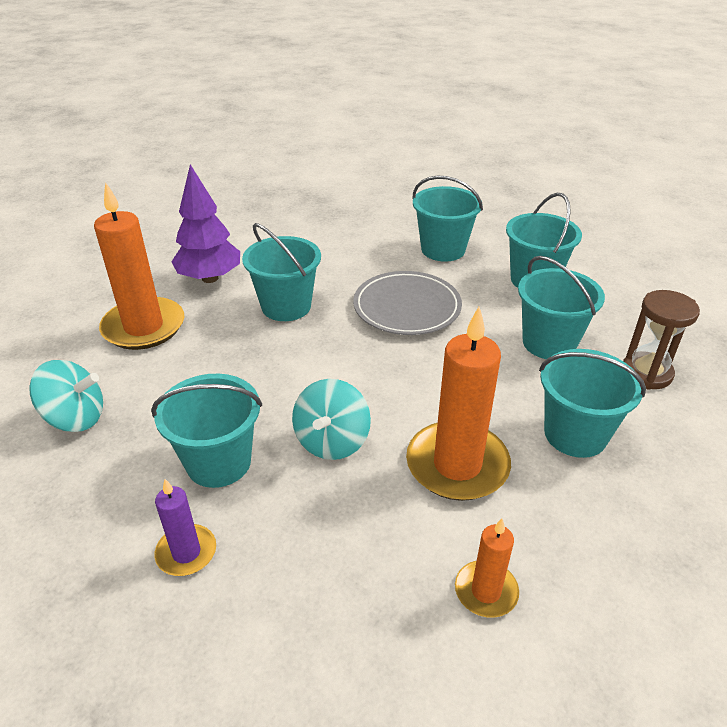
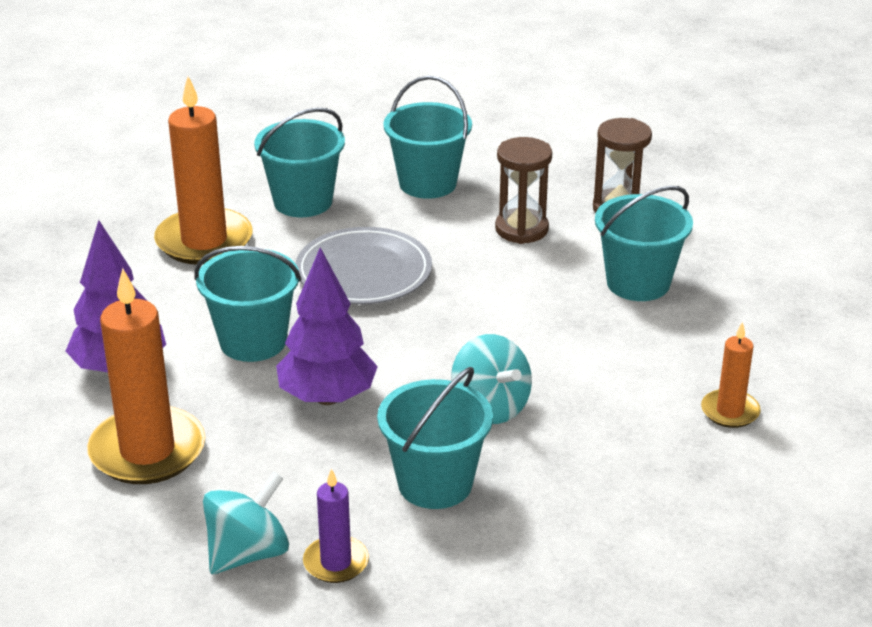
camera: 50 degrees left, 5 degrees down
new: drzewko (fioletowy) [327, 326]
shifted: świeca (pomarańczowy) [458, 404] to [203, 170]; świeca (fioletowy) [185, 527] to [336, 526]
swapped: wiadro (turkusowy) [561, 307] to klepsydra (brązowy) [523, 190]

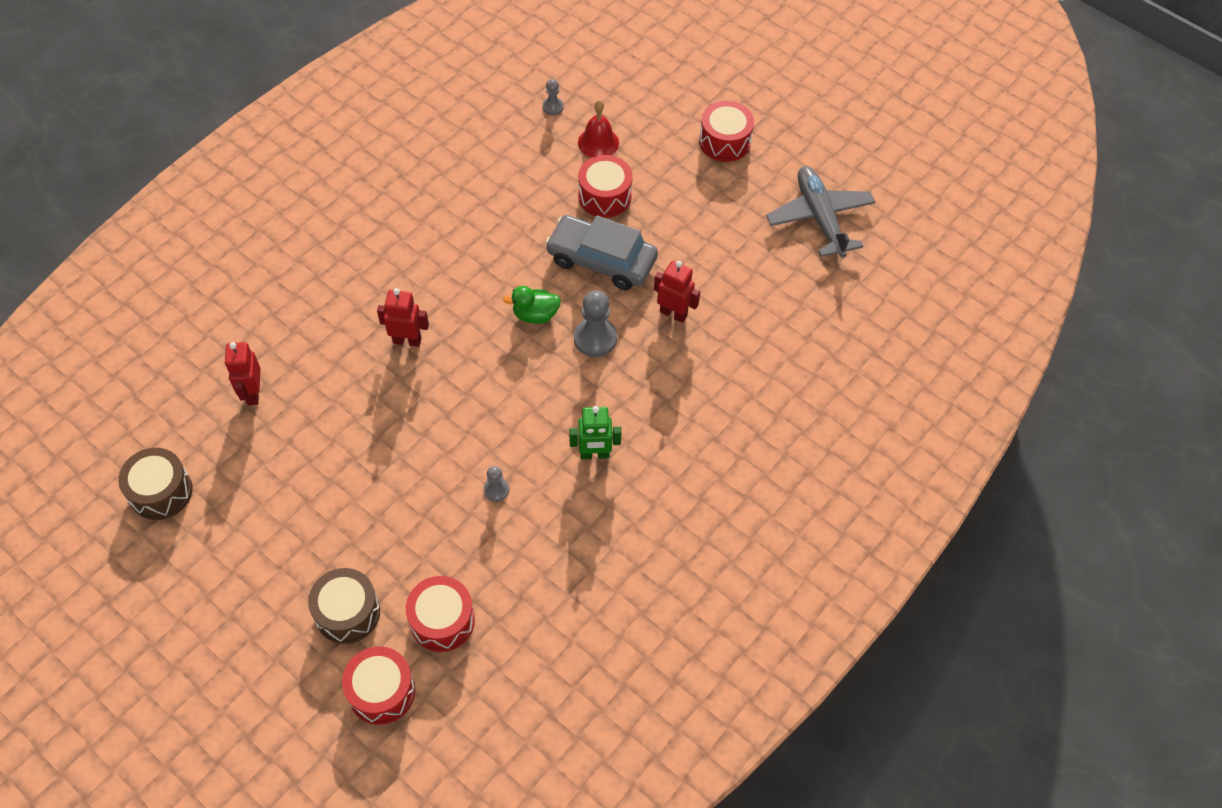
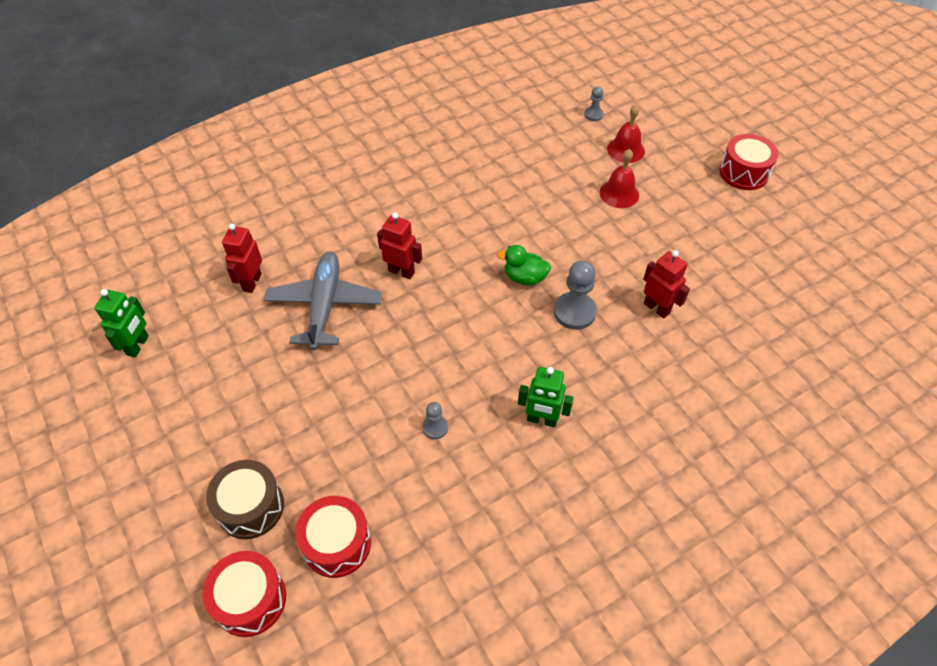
camera: 20 degrees right, 5 degrees down
gone: samochód (szary) [601, 252]
shifted: samolot (szary) [821, 212] to [323, 300]
swapped: bęben (brązowy) [155, 484] to robot (zielony) [121, 323]; bęben (czerwony) [605, 186] to dzwonek (czerwony) [619, 178]

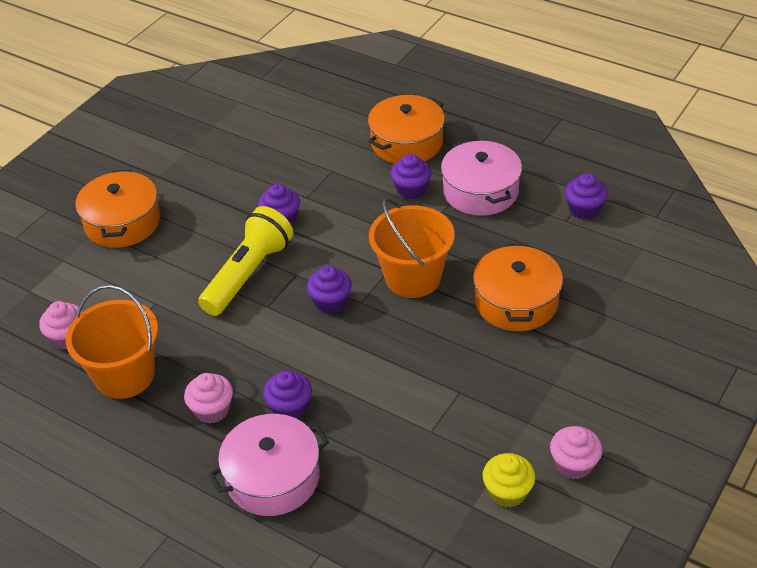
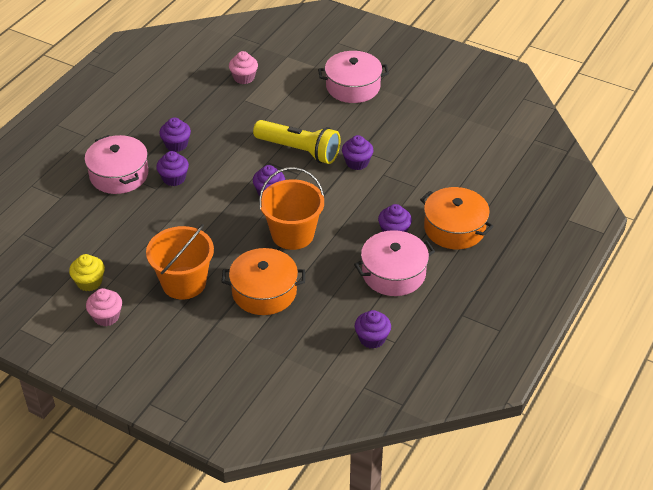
camera: 85 degrees right, 0 degrees up
shifted: wiadro (pomarańczowy) [112, 342] to [180, 262]
repainted: muffinka (różowy) [208, 398] to muffinka (fioletowy) [175, 134]; garnek (pomarańczowy) [117, 209] to garnek (różowy) [353, 77]

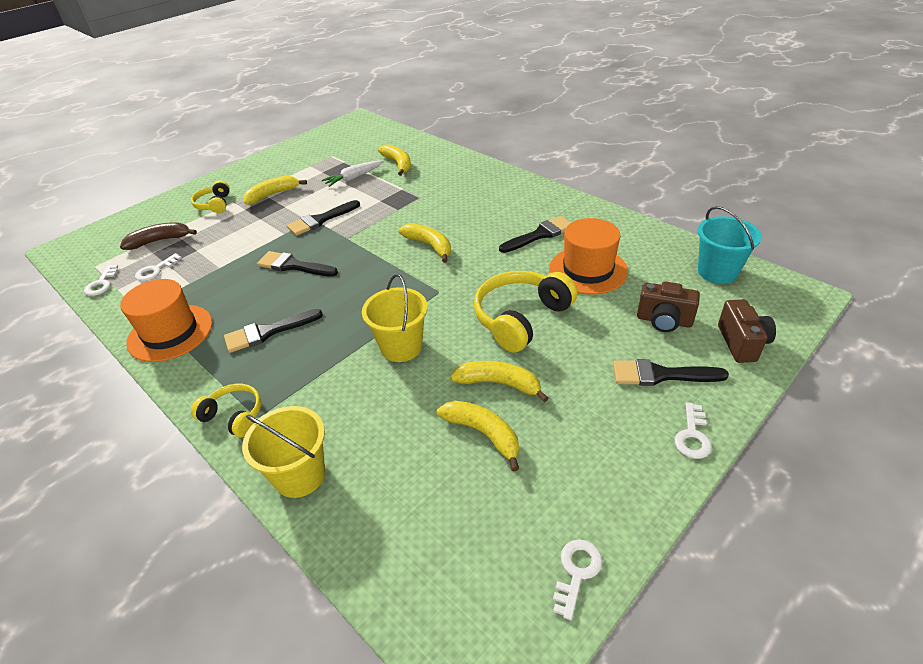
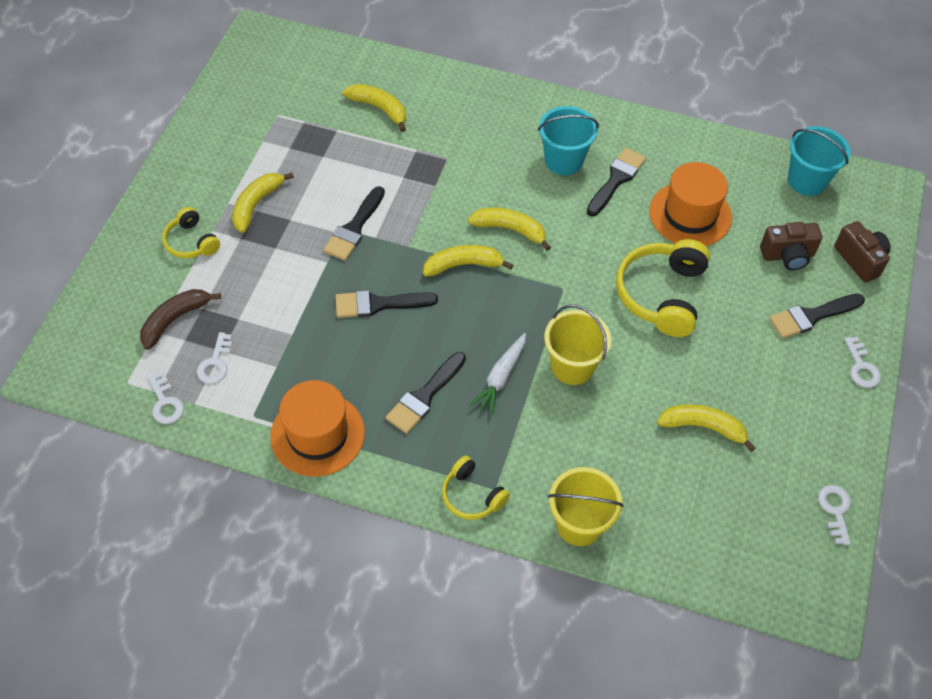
camera: 30 degrees left, 15 degrees up
new: wiadro (turkusowy) [568, 140]
shifted: banan (żółty) [499, 381] to [468, 261]; marchewka (biały) [353, 174] to [498, 374]
rotated: słuchawki (żółty) [226, 410] = [476, 488] 135 degrees counterclockwise

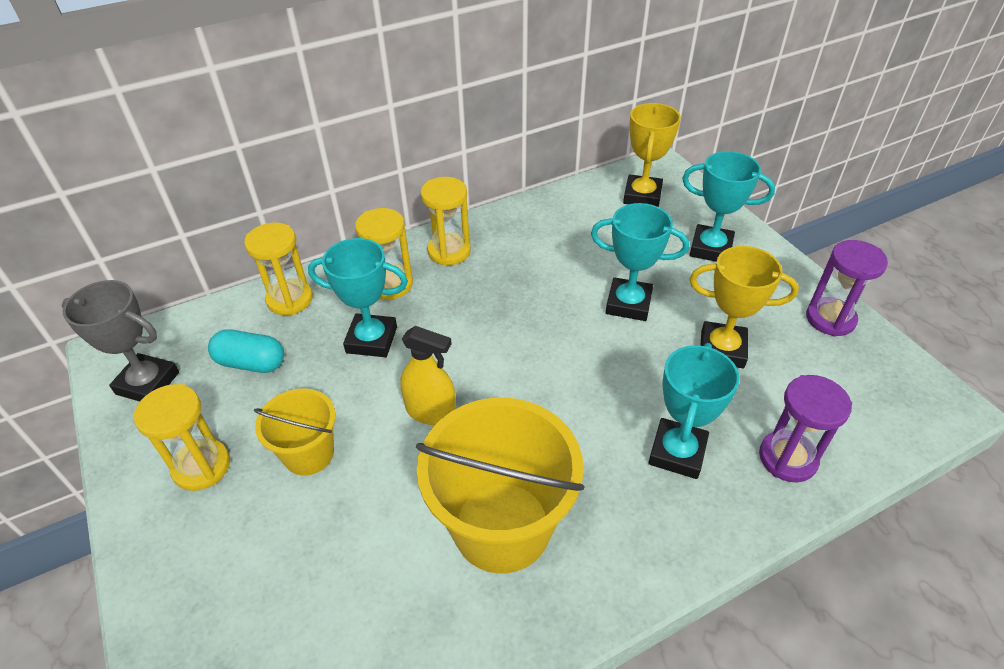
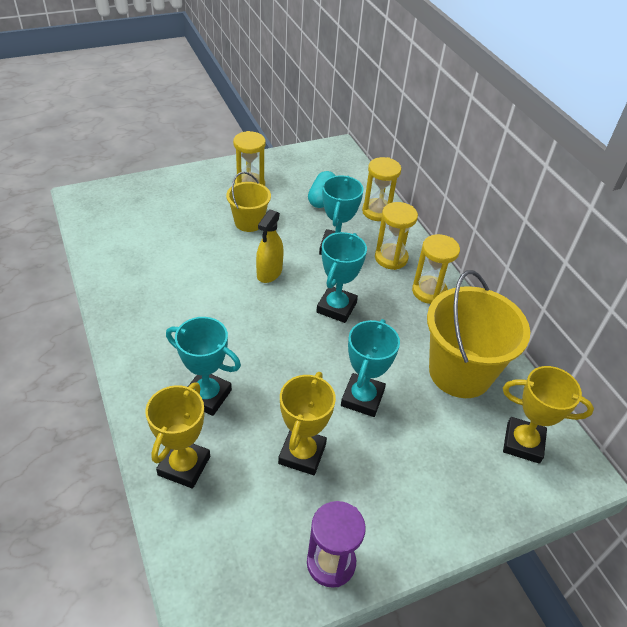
camera: 90 degrees right, 0 degrees up
gone: puchar (szary) [120, 340]
shifted: puchar (turkusowy) [728, 206] to [341, 277]; wiadro (żółty) [500, 485] to [478, 334]
swapped: klepsydra (fioletowy) [805, 428] to puchar (żółty) [177, 435]

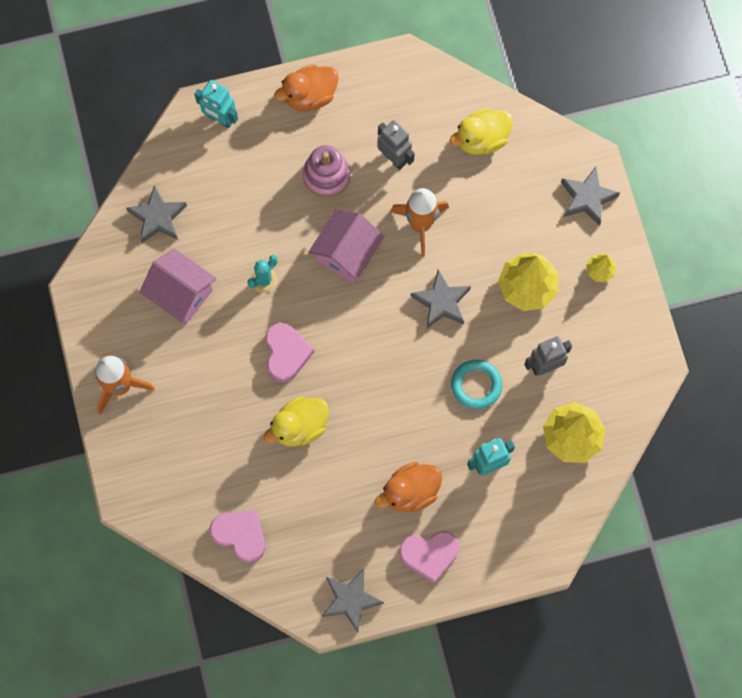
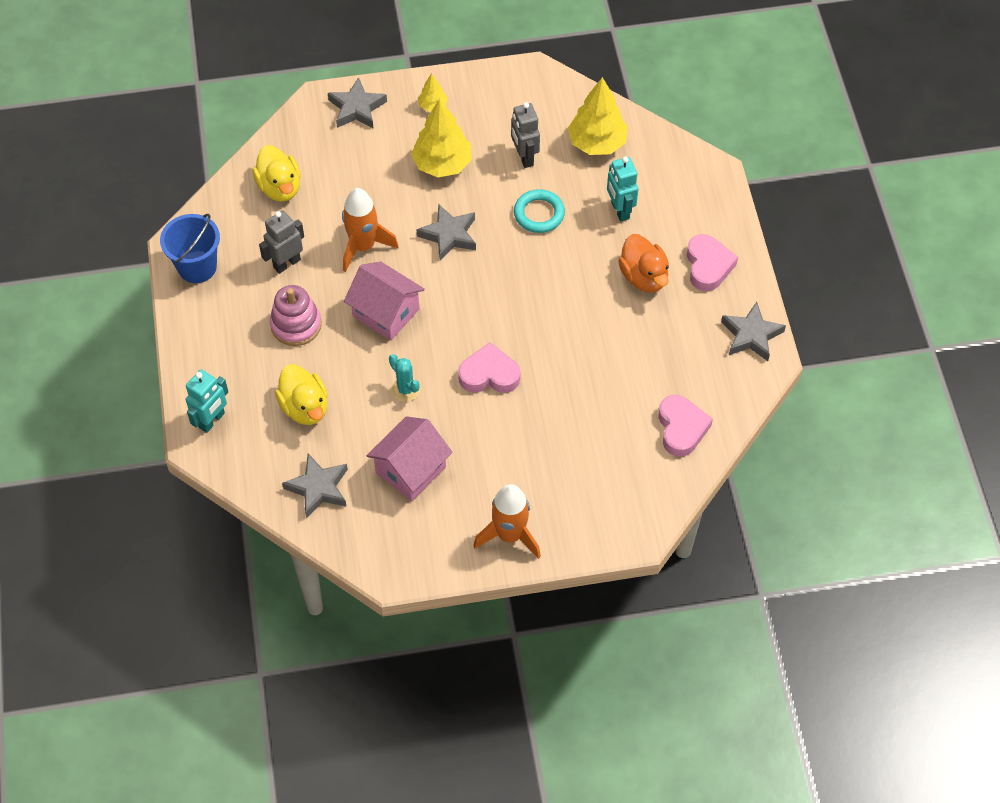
camera: 85 degrees left, 15 degrees down
gone: kaczka (pomarańczowy) [306, 88]
new: wiadro (niebieski) [190, 248]
shifted: kaczka (żółty) [296, 421] to [301, 394]
rotated: serce (różowy) [237, 536] = [685, 426] 135 degrees clockwise

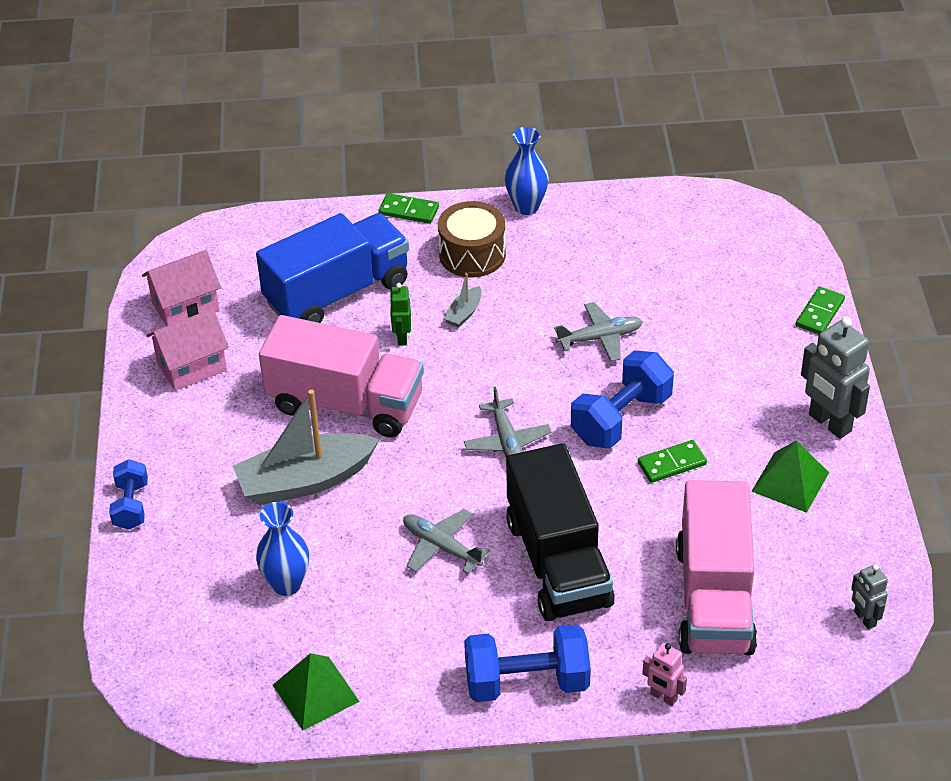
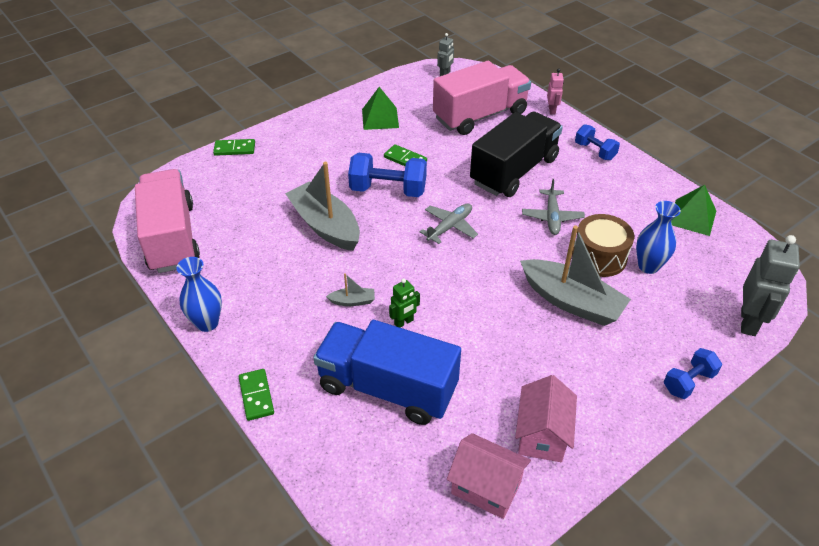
camera: 125 degrees left, 0 degrees up
shifted: ciężarówka (różowy) [341, 376] to [167, 221]; bęben (brązowy) [472, 239] to [603, 245]; robot (szary) [835, 378] to [770, 285]
swapped: samolot (szary) [598, 332] to łódka (szary) [322, 206]
rotated: domek (różowy) [187, 350] = [546, 418] 75 degrees clockwise
scaled: hantel (niebieski) [527, 663] = [597, 142] x0.60

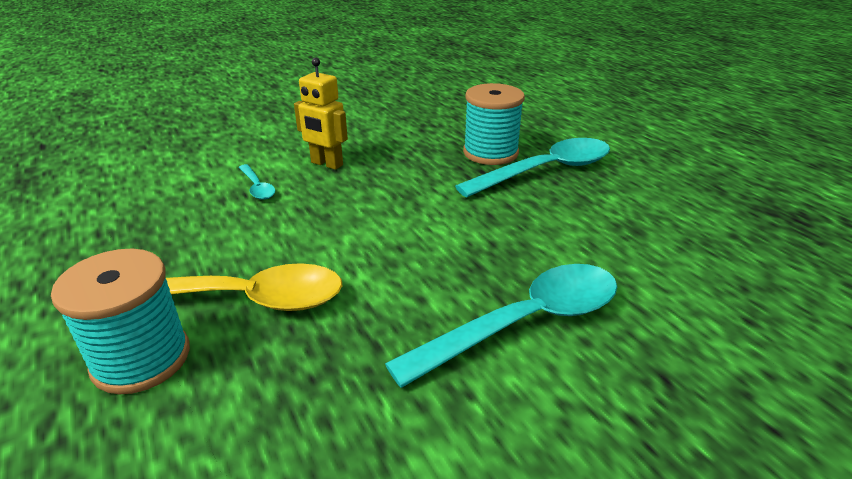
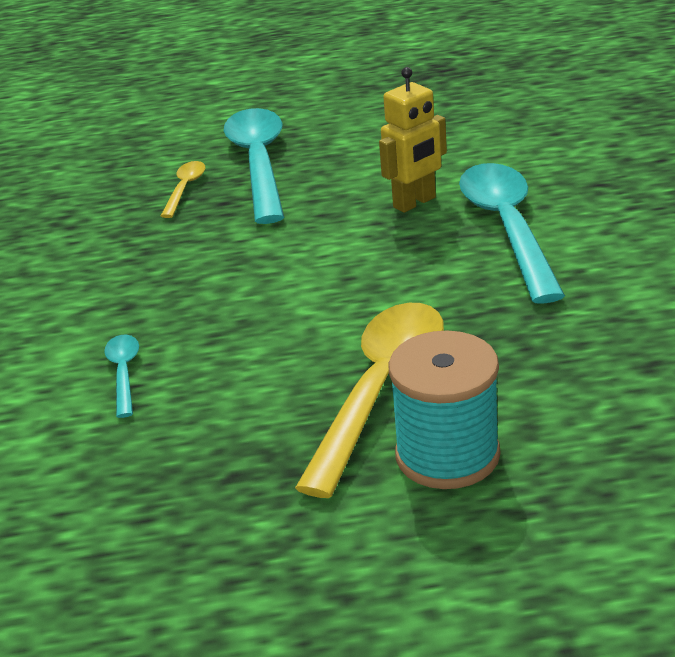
camera: 65 degrees left, 0 degrees up
shifted: robot (żółty) [321, 114] to [413, 140]
swapped: szpulka (turkusowy) [494, 124] to łyżka (żółty) [183, 189]
rotated: łyżka (turkusowy) [257, 182] = [121, 376] 90 degrees counterclockwise

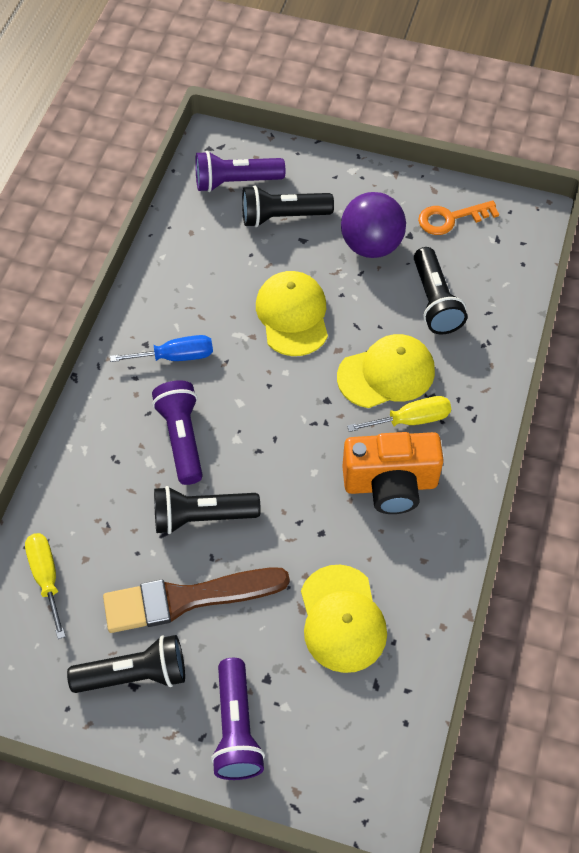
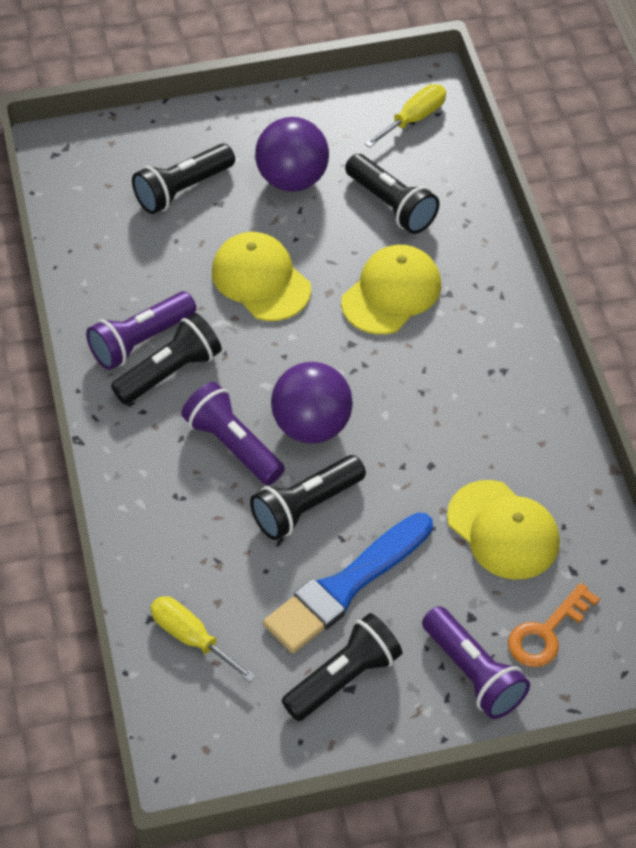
camera: 30 degrees left, 5 degrees down
gone: aparat fotograficzny (pomarańczowy) [393, 473]
new: piłka (fioletowy) [312, 403]
shifted: latarka (fioletowy) [240, 171] to [141, 330]; śrubokręt (żółty) [399, 414] to [405, 116]; klucz (pomarańczowy) [458, 217] to [554, 625]
swapped: śrubokręt (niebieski) [161, 348] to latarka (czarny) [166, 359]
repainted: pędzel (brązowy) [196, 600] to pędzel (niebieski) [348, 582]

